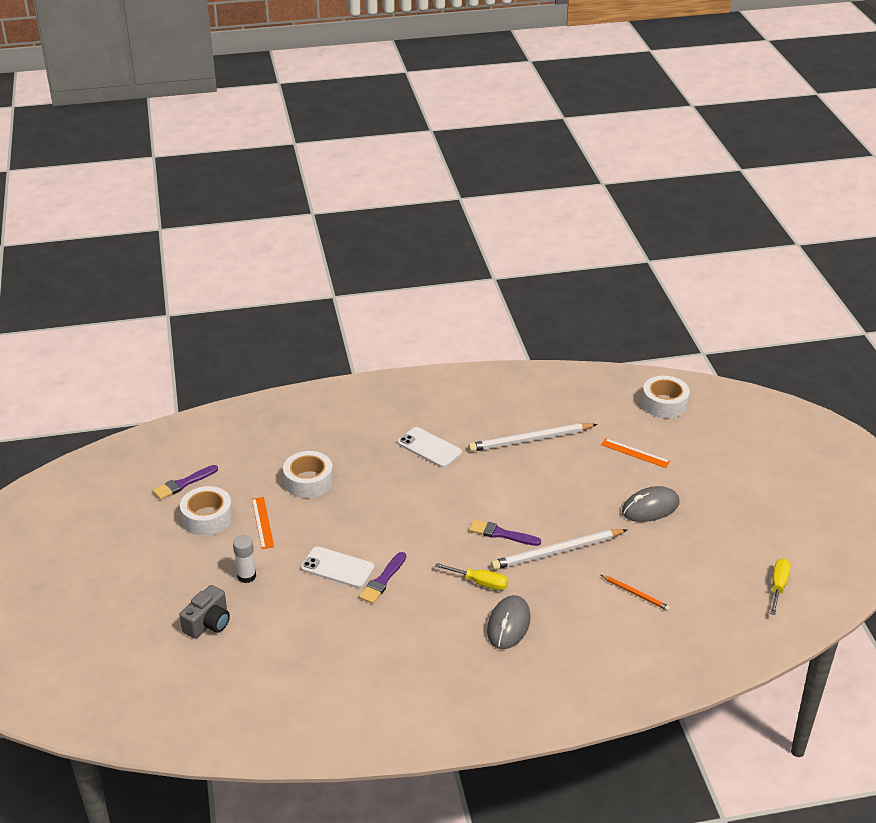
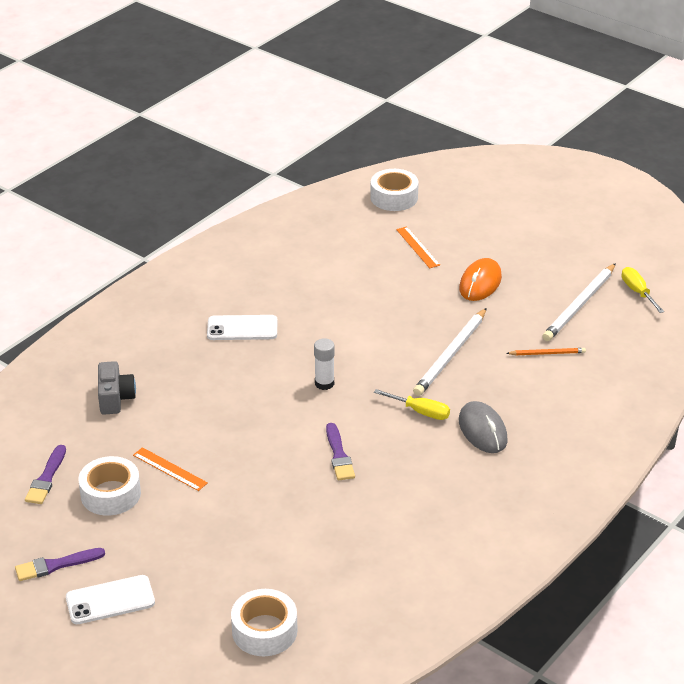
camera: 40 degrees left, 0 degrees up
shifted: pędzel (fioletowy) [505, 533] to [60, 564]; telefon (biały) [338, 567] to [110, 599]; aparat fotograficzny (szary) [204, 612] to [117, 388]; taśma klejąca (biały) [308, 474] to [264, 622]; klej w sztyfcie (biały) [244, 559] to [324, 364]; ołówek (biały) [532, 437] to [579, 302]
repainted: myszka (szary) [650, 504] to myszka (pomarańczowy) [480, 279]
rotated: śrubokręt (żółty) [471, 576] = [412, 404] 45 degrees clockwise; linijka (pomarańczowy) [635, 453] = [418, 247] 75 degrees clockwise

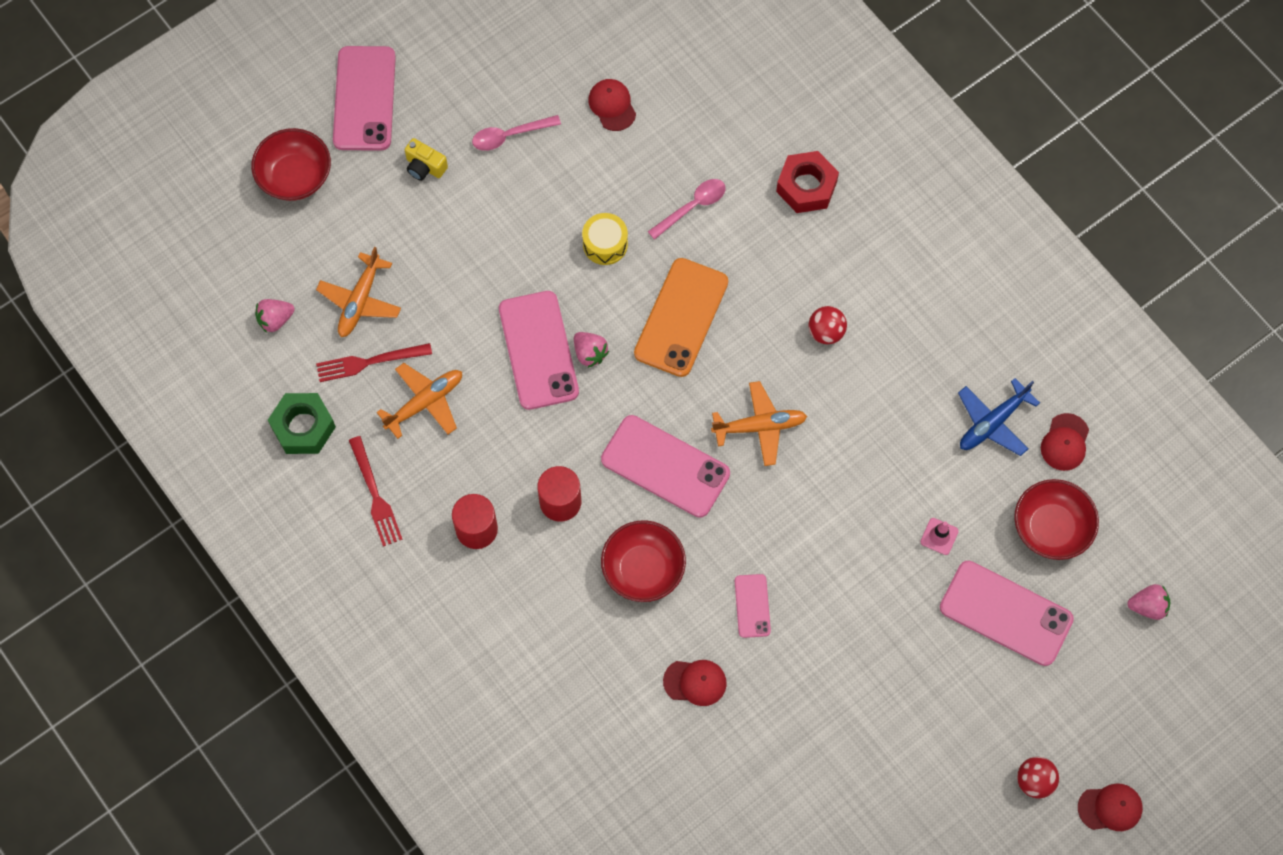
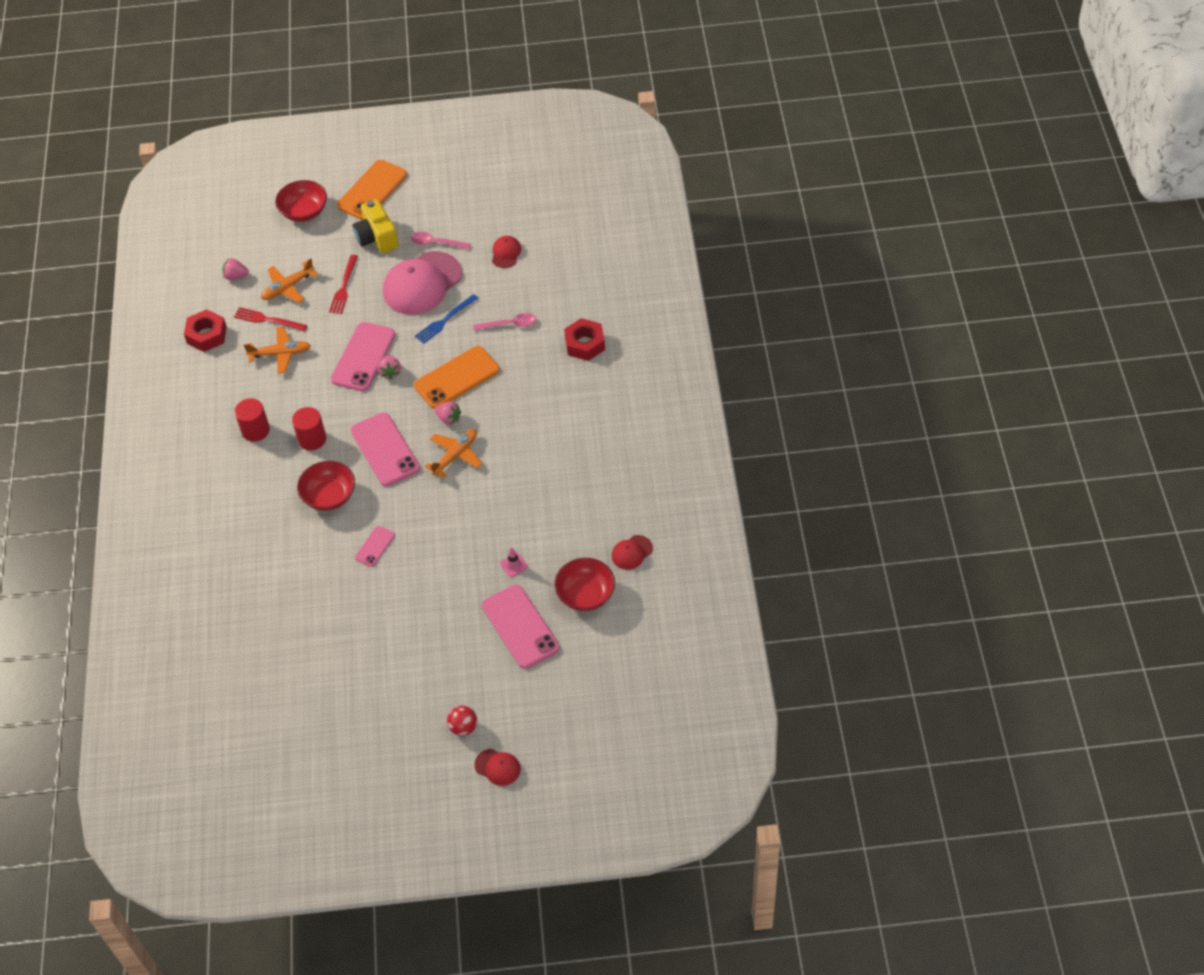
camera: 35 degrees right, 15 degrees down
gone: czapka (czerwony) [695, 683]; piłka (czerwony) [828, 325]; samolot (niebieski) [999, 417]
new: czapka (różowy) [422, 283]
shifted: widelec (czerwony) [376, 491] to [343, 284]; truskawka (różowy) [1148, 602] to [448, 413]
swapped: bęben (żółty) [605, 239] to widelec (niebieski) [447, 319]
repainted: nakrętka (zielony) [302, 423] to nakrętka (czerwony) [205, 330]; telefon (różowy) [364, 98] to telefon (pomarańczowy) [372, 190]
rotated: samolot (pomarańczowy) [759, 423] = [453, 453] 75 degrees counterclockwise
scaled: aparat fotograficzny (żółty) [426, 159] = [376, 226] x1.77

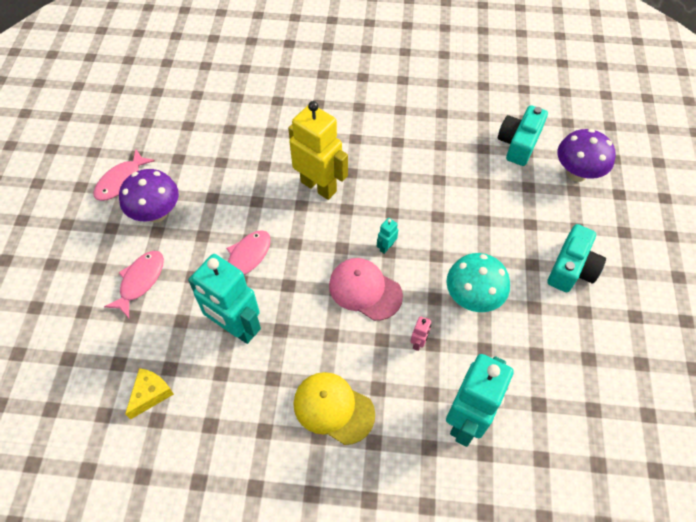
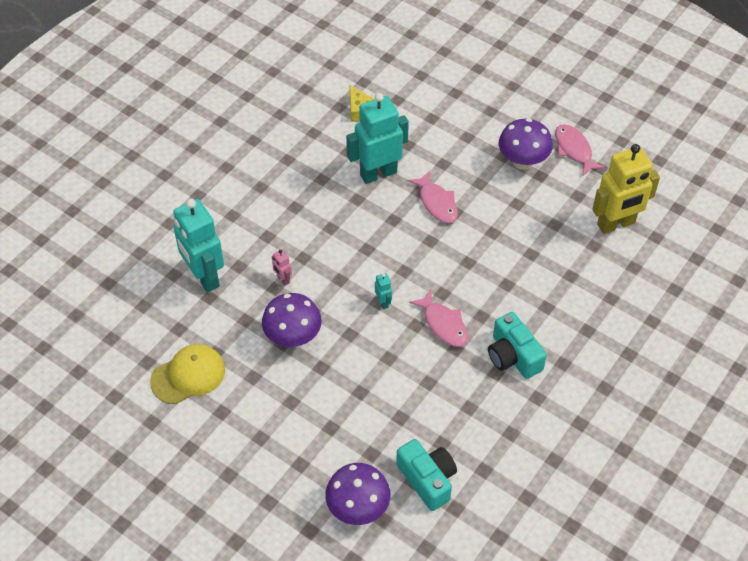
camera: 120 degrees right, 5 degrees down
gone: czapka (różowy) [366, 289]
shifted: czapka (żółty) [334, 408] to [187, 374]; ryba (różowy) [134, 284] to [438, 318]; aparat fotograficzny (turkusowy) [576, 258] to [517, 345]; robot (żółty) [318, 150] to [626, 189]
repainted: grzyb (turkusowy) [478, 282] to grzyb (fioletowy) [292, 320]

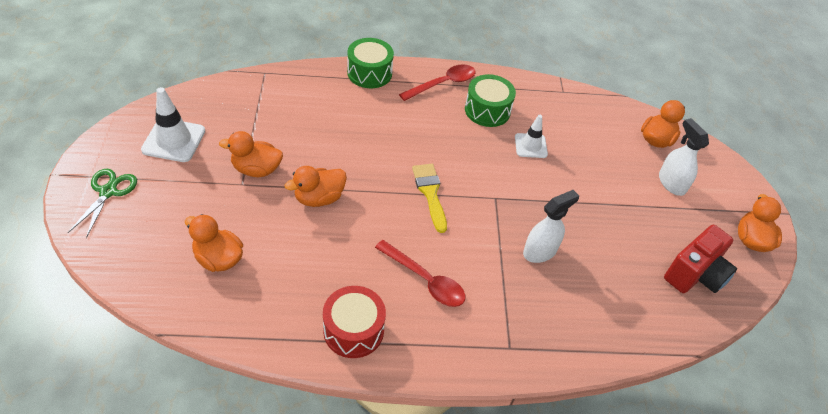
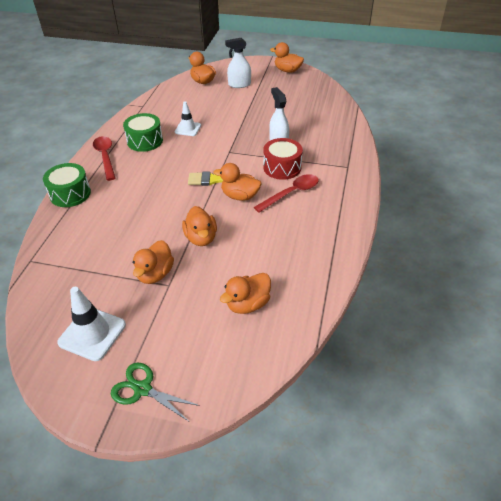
camera: 70 degrees left, 5 degrees down
gone: aparat fotograficzny (czerwony) [700, 259]
new: kaczka (pomarańczowy) [237, 182]
shifted: bęben (czerwony) [354, 322] to [283, 159]

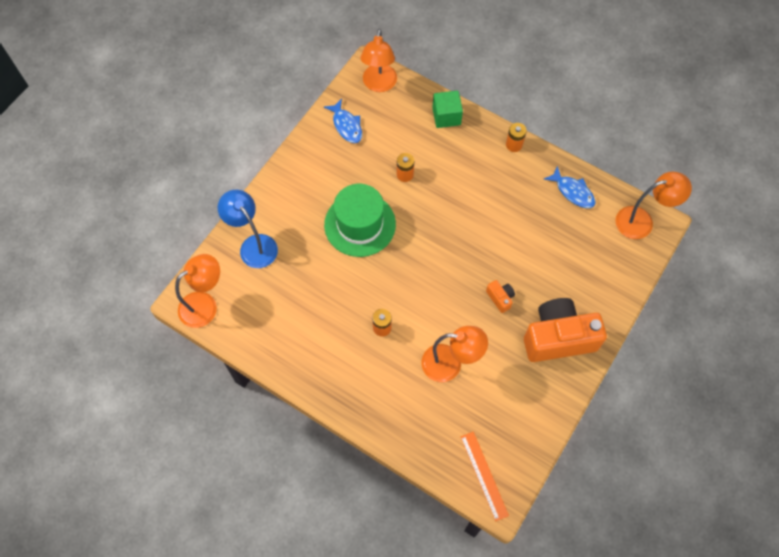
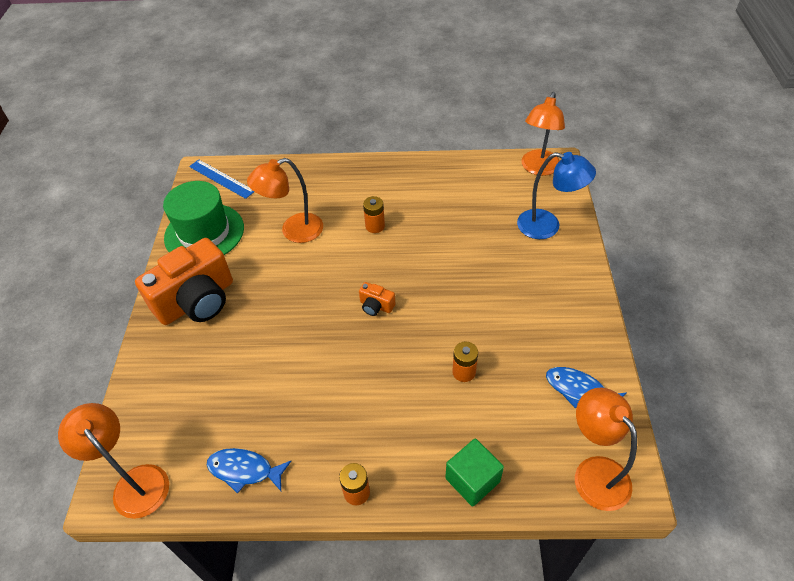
camera: 150 degrees right, 15 degrees down
shifted: kapelusz (zielony) [360, 220] to [203, 218]; aparat fotograficzny (pomarańczowy) [500, 296] to [377, 299]
repainted: linijka (pomarańczowy) [485, 476] to linijka (niebieski) [221, 179]
rotated: lampka (pomarańczowy) [653, 205] = [113, 461] 90 degrees clockwise

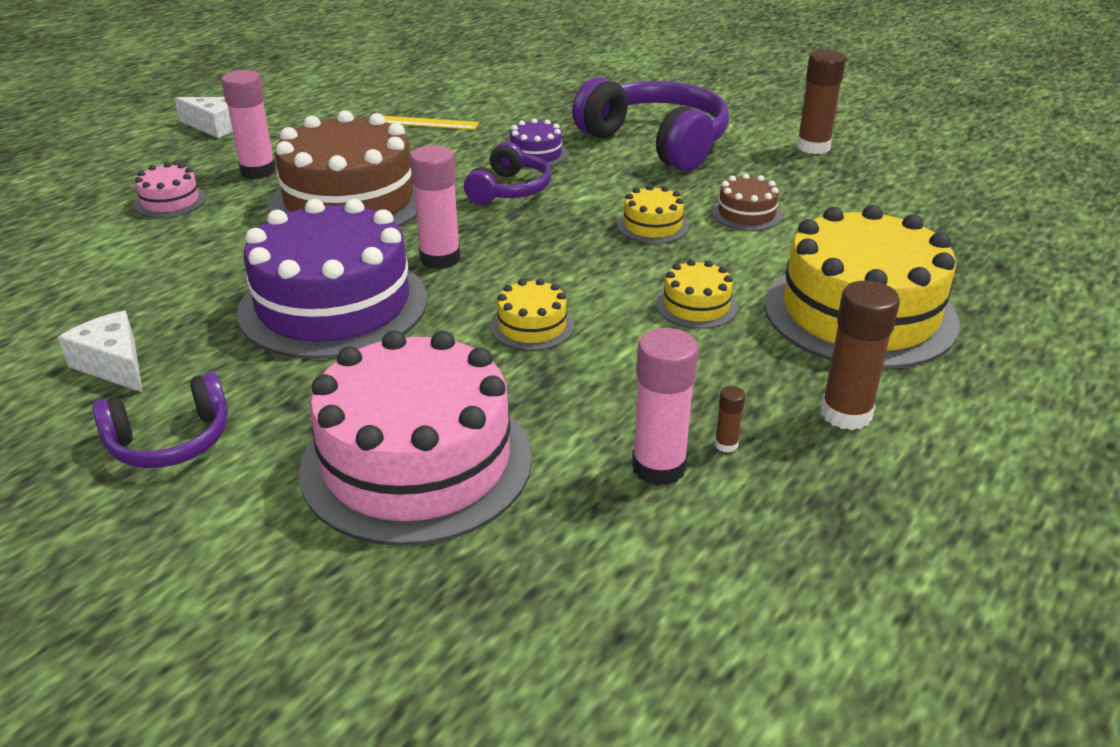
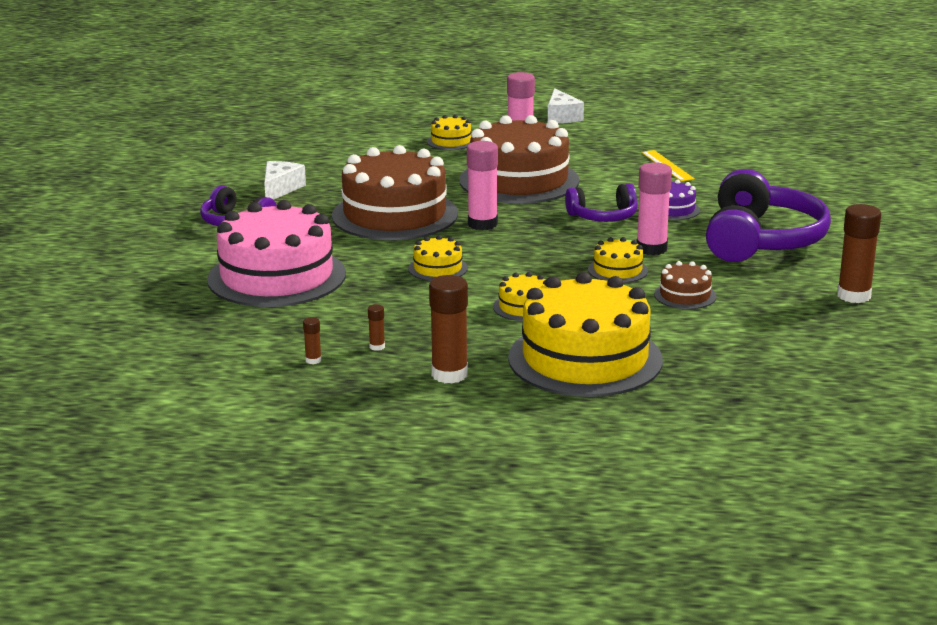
camera: 60 degrees right, 10 degrees down
new: klej w sztyfcie (brązowy) [312, 340]
shifted: klej w sztyfcie (różowy) [665, 407] to [654, 208]
repainted: tort (fioletowy) [332, 279] to tort (brązowy) [395, 192]; tort (różowy) [170, 190] to tort (żółty) [449, 132]

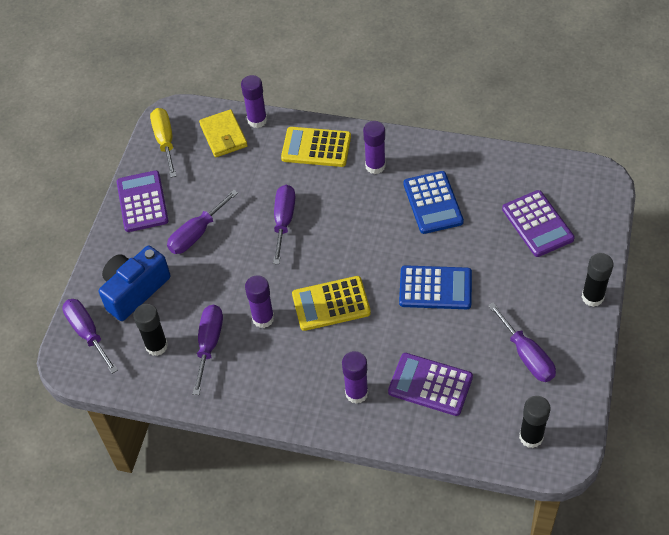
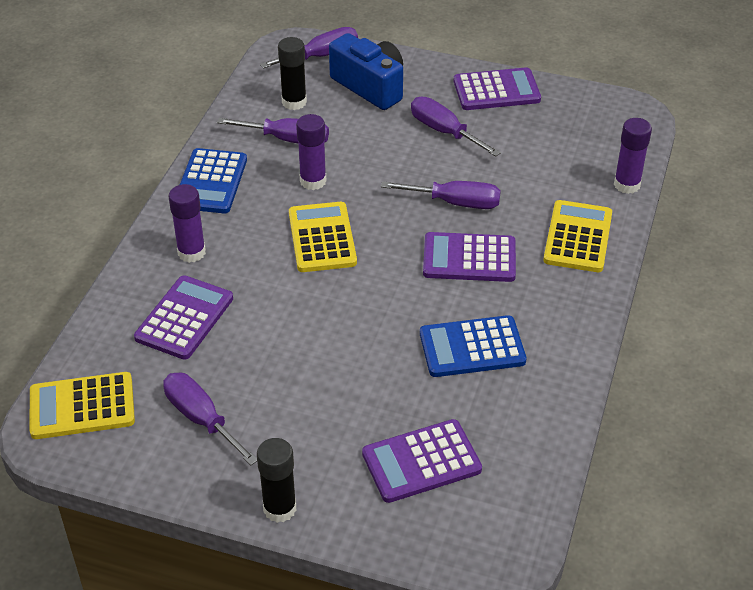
camera: 90 degrees right, 10 degrees down
gone: śrubokręt (żółty) [163, 142]; portfel (żółty) [223, 133]; klej w sztyfcie (fioletowy) [374, 147]
new: kalkulator (fioletowy) [469, 257]
shifted: kalkulator (niebieski) [435, 287] to [213, 180]
swapped: klej w sztyfcie (czarny) [535, 422] to kalkulator (żółty) [82, 405]
rotated: śrubokręt (fioletowy) [522, 342] = [210, 419] 75 degrees clockwise

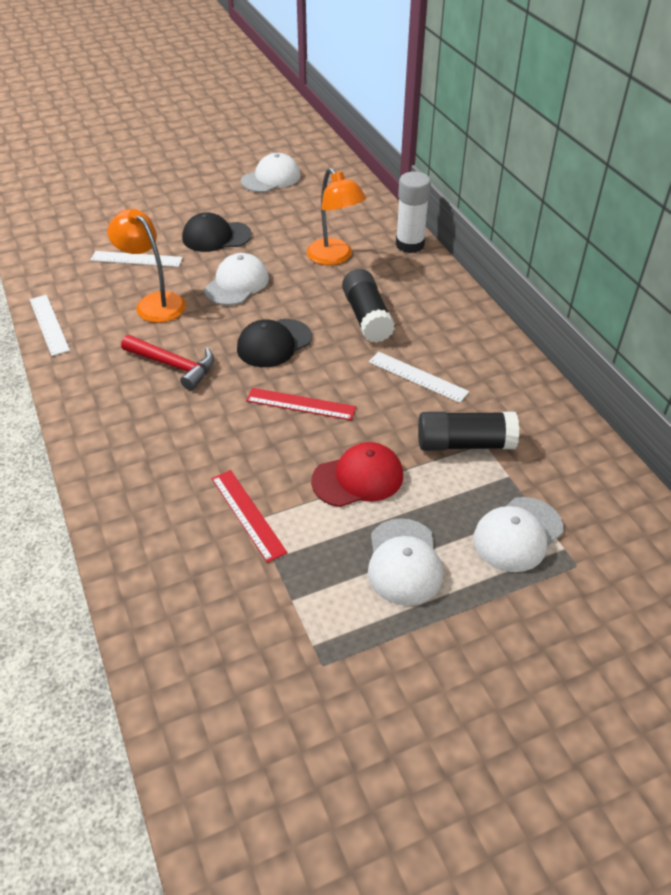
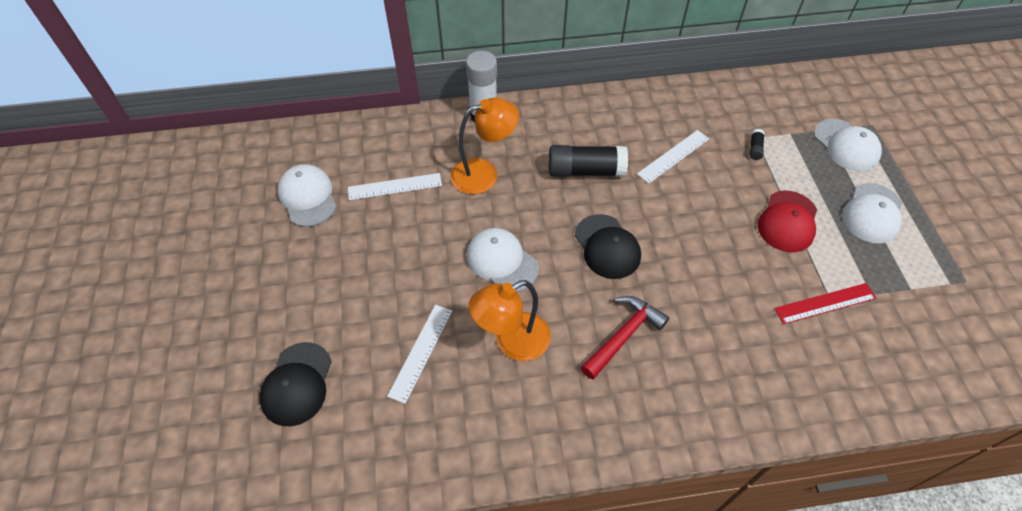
camera: 75 degrees left, 10 degrees up
gone: linijka (czerwony) [301, 404]
shifted: czapka (czarny) [217, 232] to [295, 384]; linijka (biały) [49, 325] to [395, 186]
rotated: czapka (czerwony) [357, 474] = [787, 221] 150 degrees counterclockwise; czapka (biały) [405, 562] = [872, 213] 105 degrees clockwise
scaled: klej w sztyfcie (czarny) [468, 431] = [757, 144] x0.43

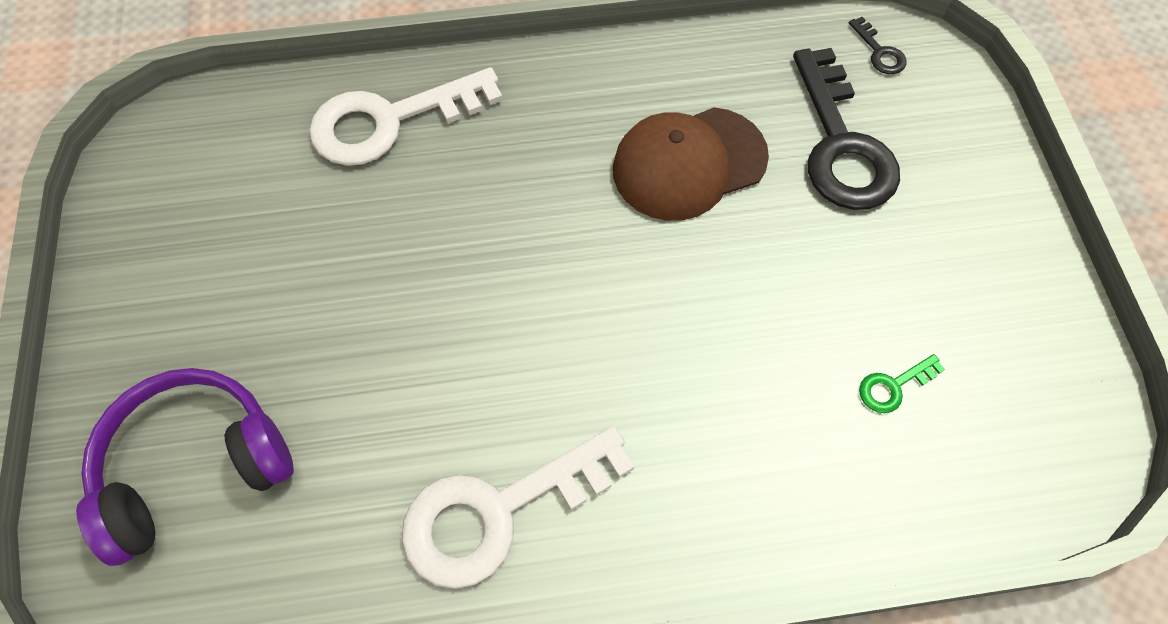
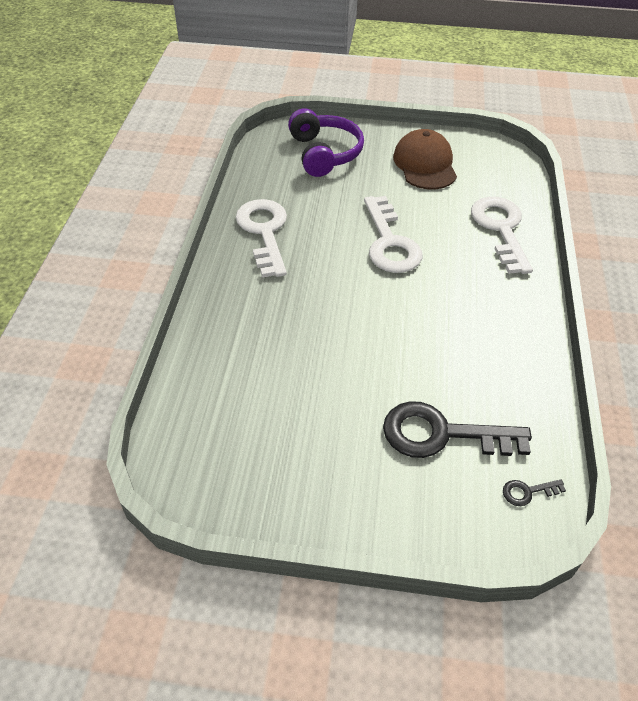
camera: 105 degrees right, 15 degrees down
gone: klucz (zielony) [902, 383]
new: klucz (biały) [393, 234]
shifted: czapka (brązowy) [691, 164] to [425, 159]

